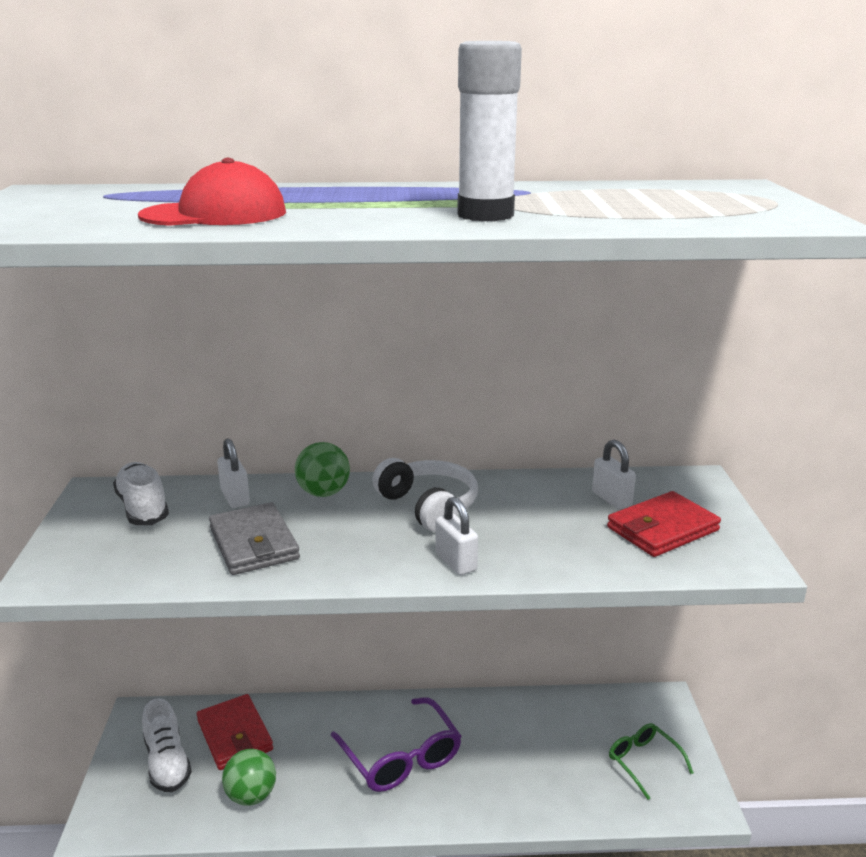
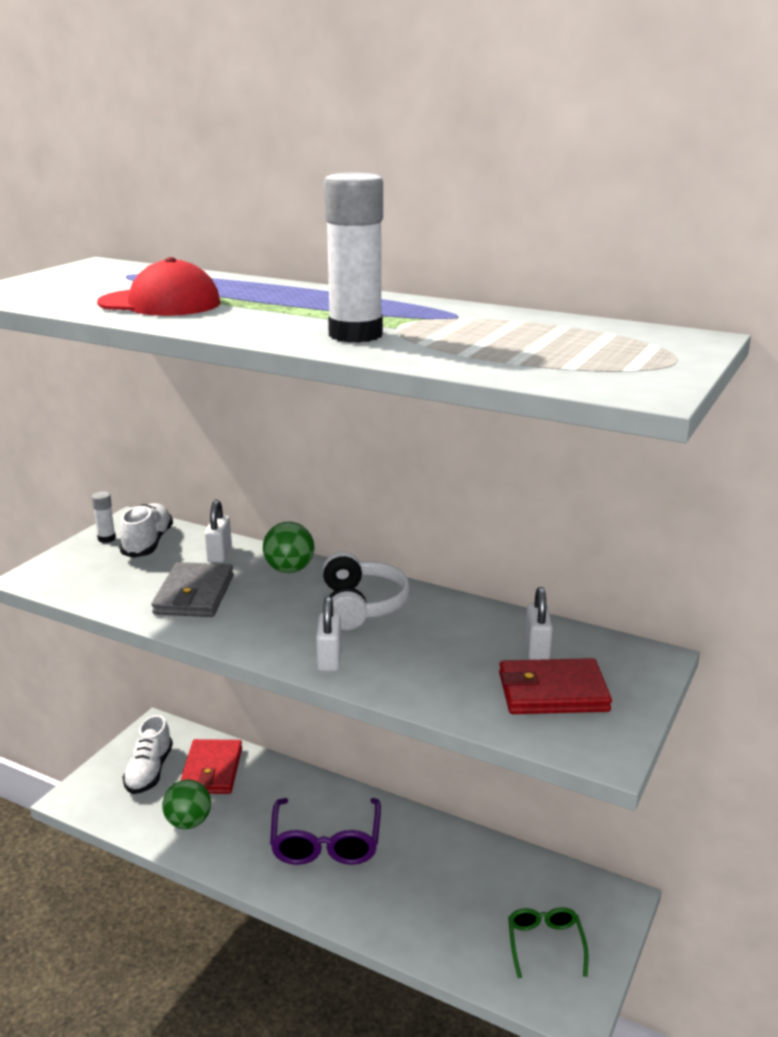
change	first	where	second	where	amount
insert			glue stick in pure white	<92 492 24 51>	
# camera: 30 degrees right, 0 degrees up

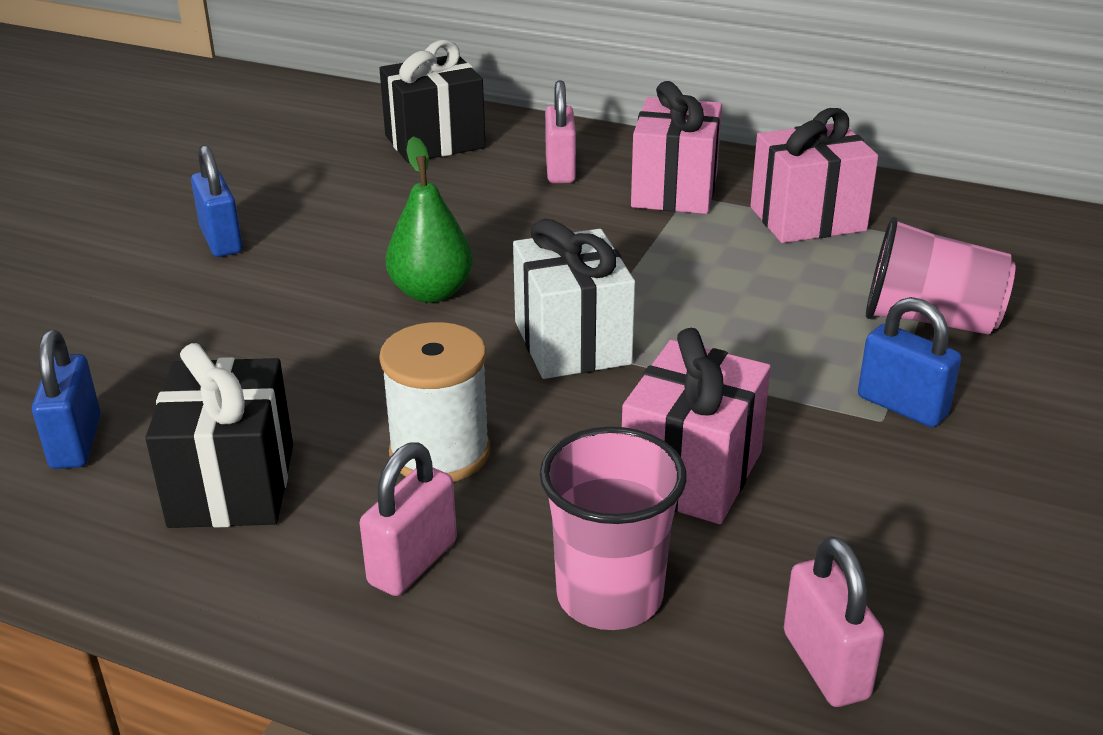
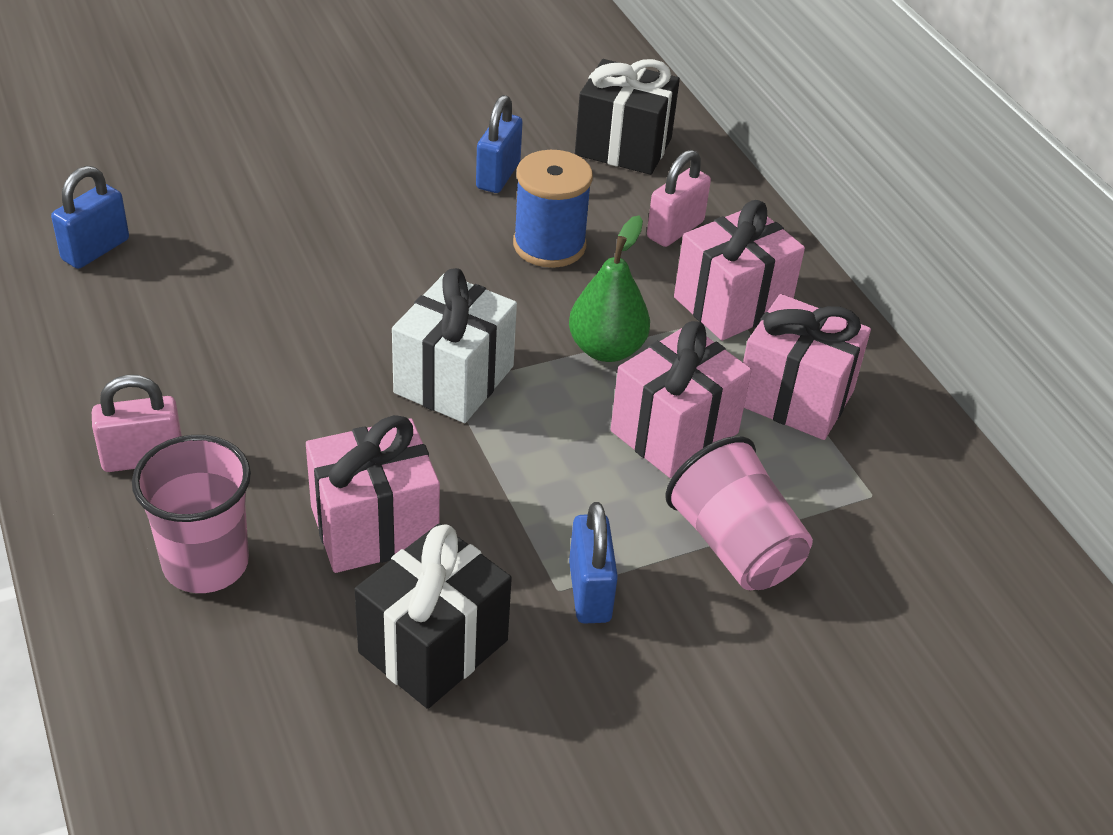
change	first	where	second	where	amount
move	gift in ebony	<145 343 148 185>		<354 523 158 186>	
move	small lock in cobalt	<191 145 52 112>		<476 95 47 98>	
delete	spool in pure white	<379 322 111 160>			
move	pear fruit in emerald	<386 136 87 167>		<569 216 81 146>	
delete	small lock in pink	<784 536 100 171>			
insert			spool in cobalt	<513 150 80 118>	
insert			gift in pink	<610 321 142 157>	
# camera: 40 degrees right, 10 degrees up

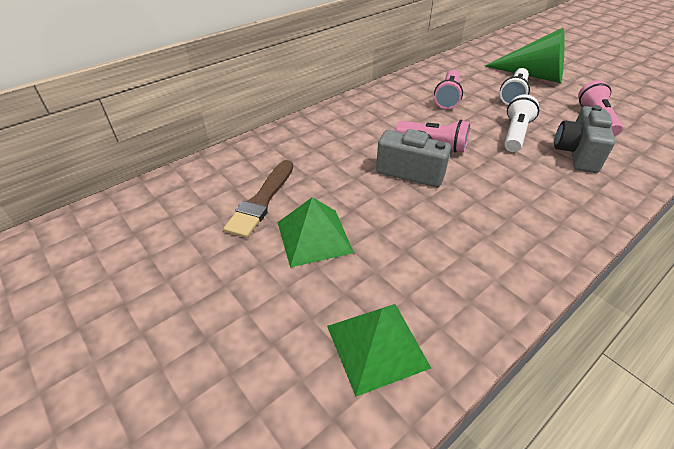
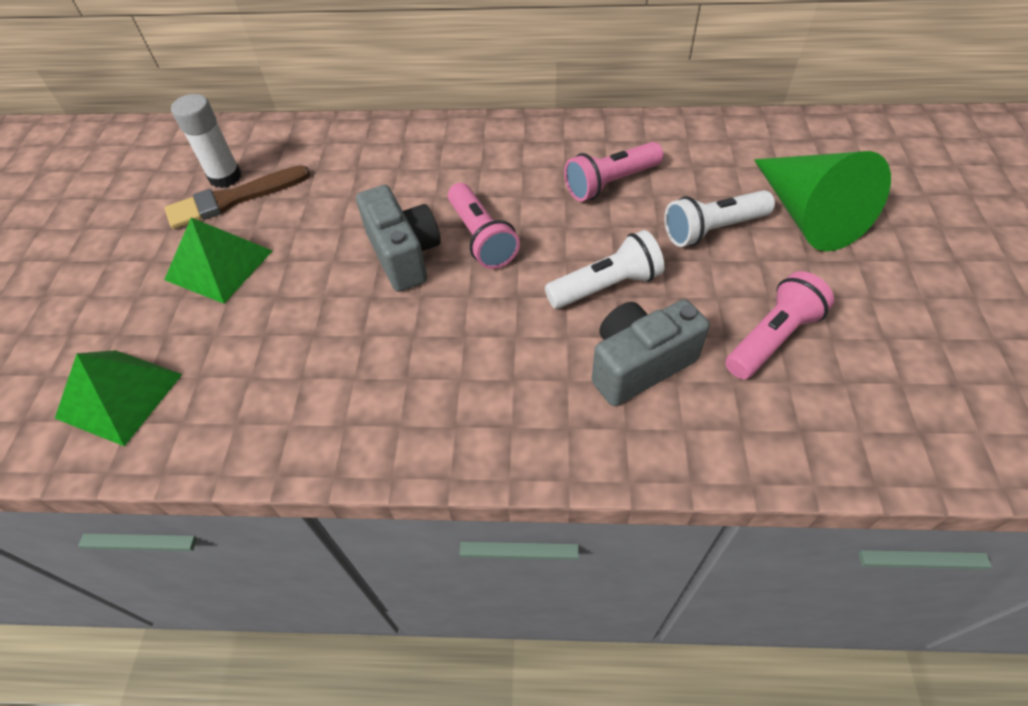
change	first	where	second	where	amount
insert			glue stick in pure white	<171 94 71 94>	
# camera: 45 degrees right, 10 degrees up

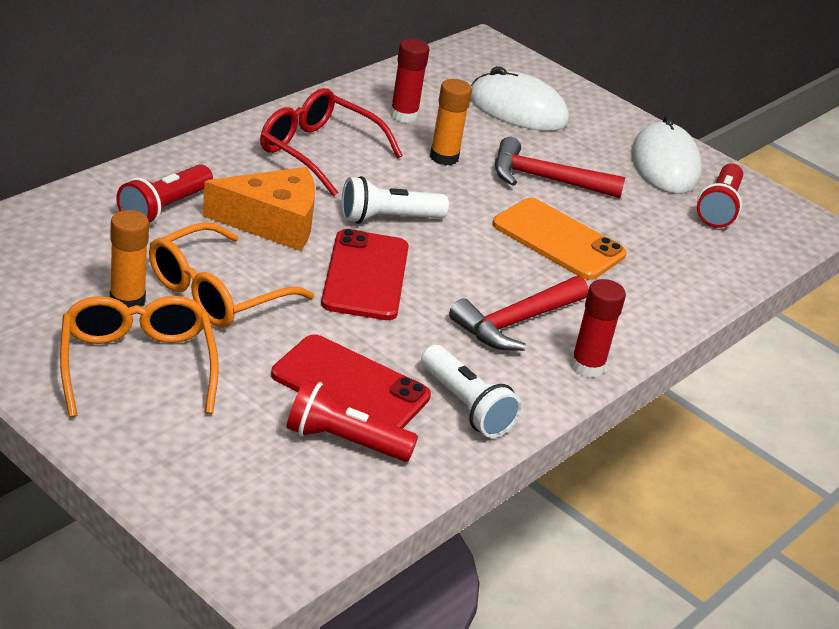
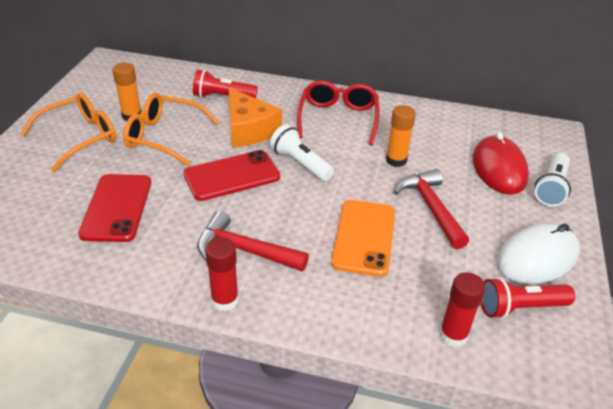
change	first	where	second	where	amount
delete	torch in scarlet	<287 379 131 83>			
move	glue stick in scarlet	<390 39 39 84>		<439 272 46 75>	
move	torch in pure white	<421 345 101 93>		<535 153 36 54>	
recolor	mouse in pure white	<471 66 98 65>	mouse in scarlet	<473 131 56 64>	
# camera: 65 degrees right, 5 degrees up

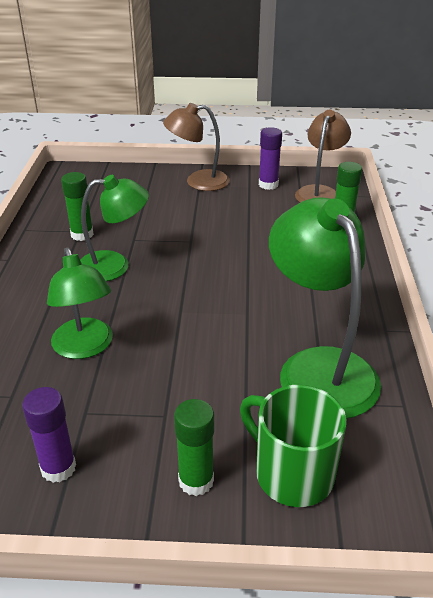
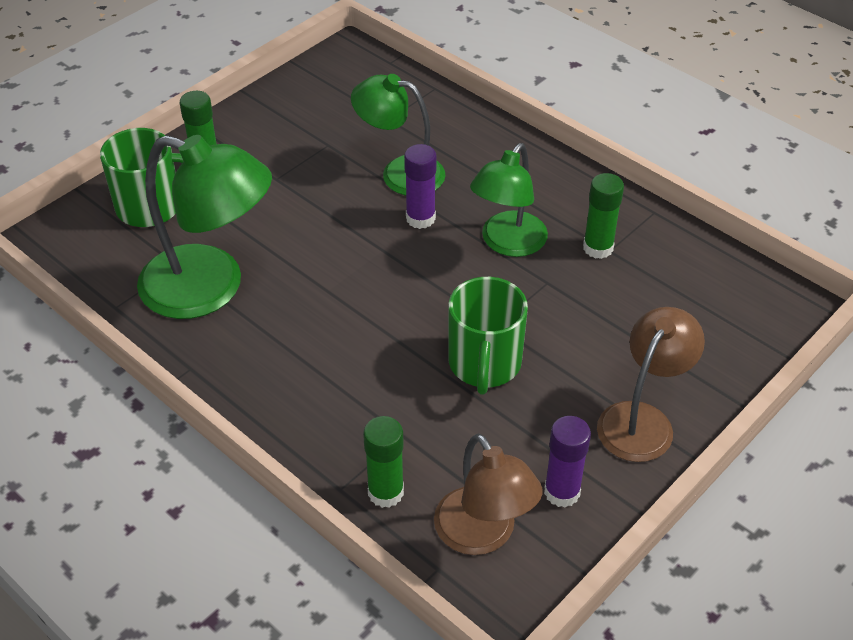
change	first	where	second	where	amount
move	glue stick in royal purple	<22 387 54 96>		<404 144 33 85>	
insert			coffee mug in emerald	<448 277 80 118>	
# camera: 130 degrees right, 10 degrees up

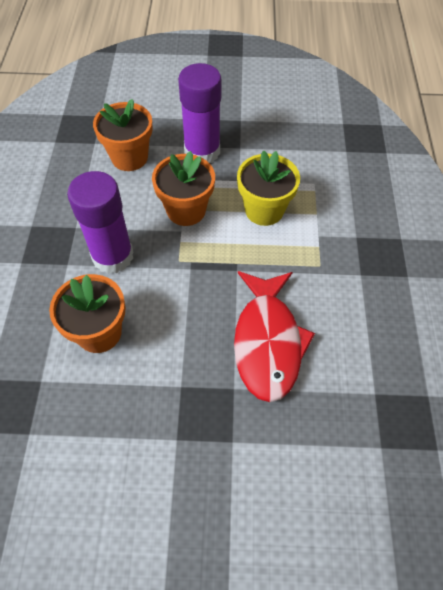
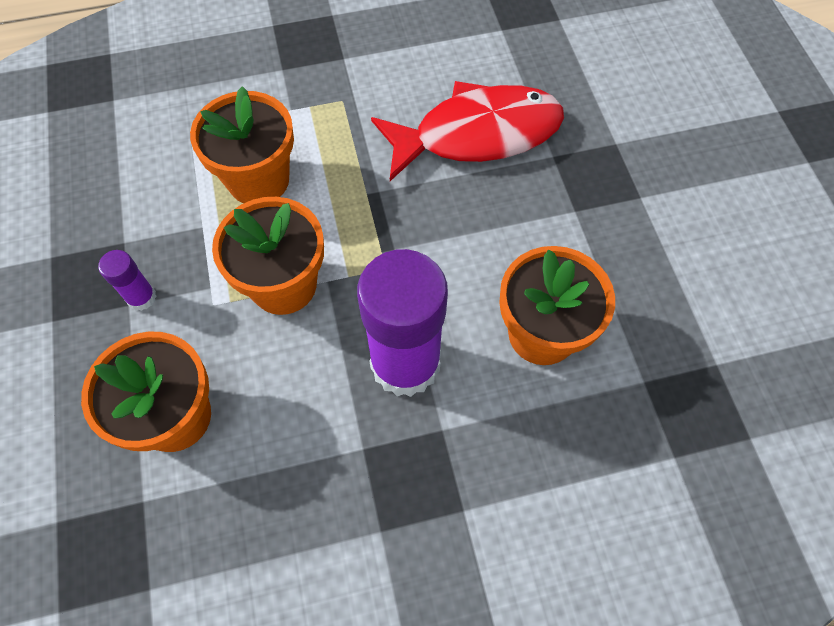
change	first	where	second	where	amount
resize	glue stick in royal purple	<178 63 44 100>		<98 250 59 61>	x0.44
recolor	plant pot in bright yellow	<237 150 63 76>	plant pot in orange	<190 86 104 118>	
# camera: 105 degrees left, 5 degrees up

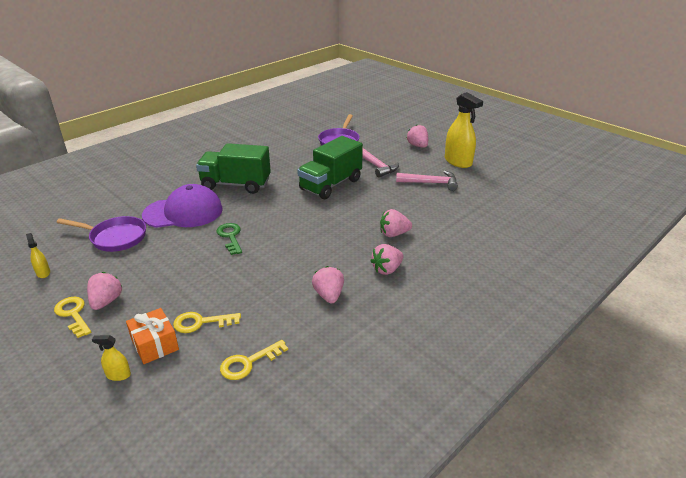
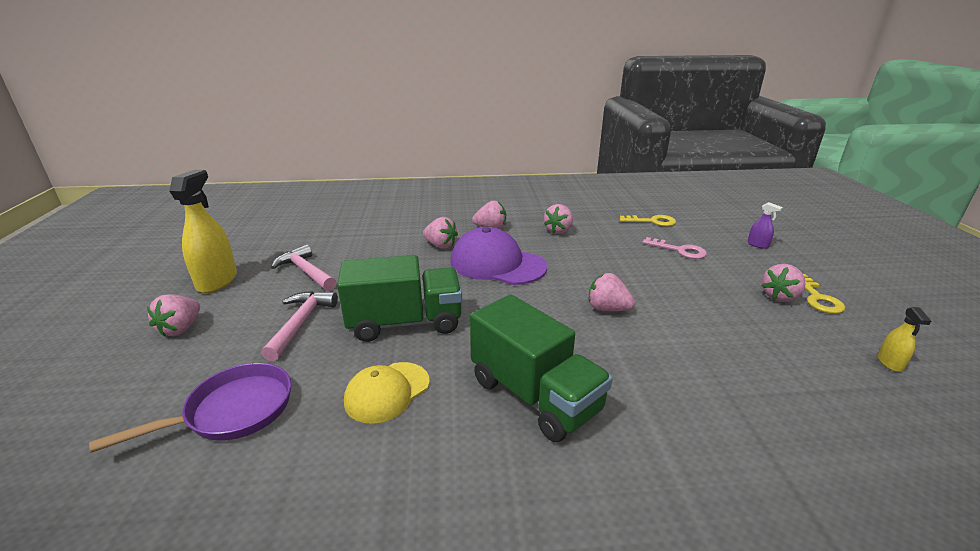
change	first	where	second	where	amount
delete	pan in royal purple	<56 216 90 36>			
recolor	sprayer in bright yellow	<92 335 39 46>	sprayer in royal purple	<747 202 36 47>	
delete	gift in orange	<126 308 53 56>			
move	peaked cap in royal purple	<142 184 81 44>		<450 227 97 58>	
recolor	key in bright yellow	<173 312 68 21>	key in pink	<642 237 65 22>	
replace	key in emerald	<216 223 26 32>	toy strawberry in pink	<589 273 46 38>	
insert			peaked cap in bright yellow	<344 362 86 62>	
# camera: 140 degrees left, 5 degrees down

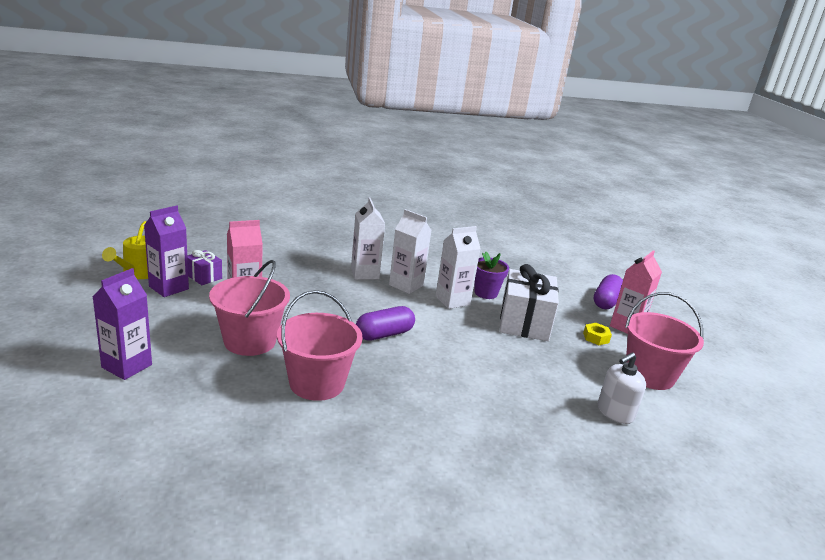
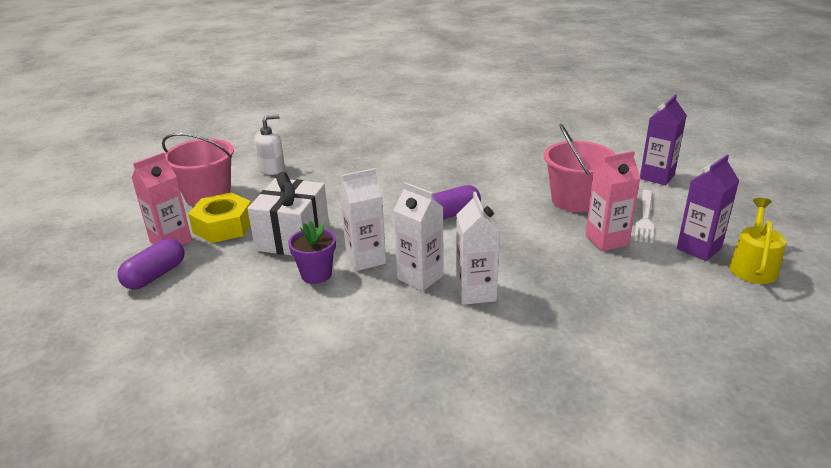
change	first	where	second	where	amount
delete	gift in royal purple	<187 250 35 35>			
delete	bucket in pink	<277 290 86 111>			
resize	hexagon nut in bright yellow	<583 323 29 22>		<188 192 63 51>	x2.09
insert			fork in pure white	<634 190 20 53>	
# camera: 170 degrees left, 5 degrees up

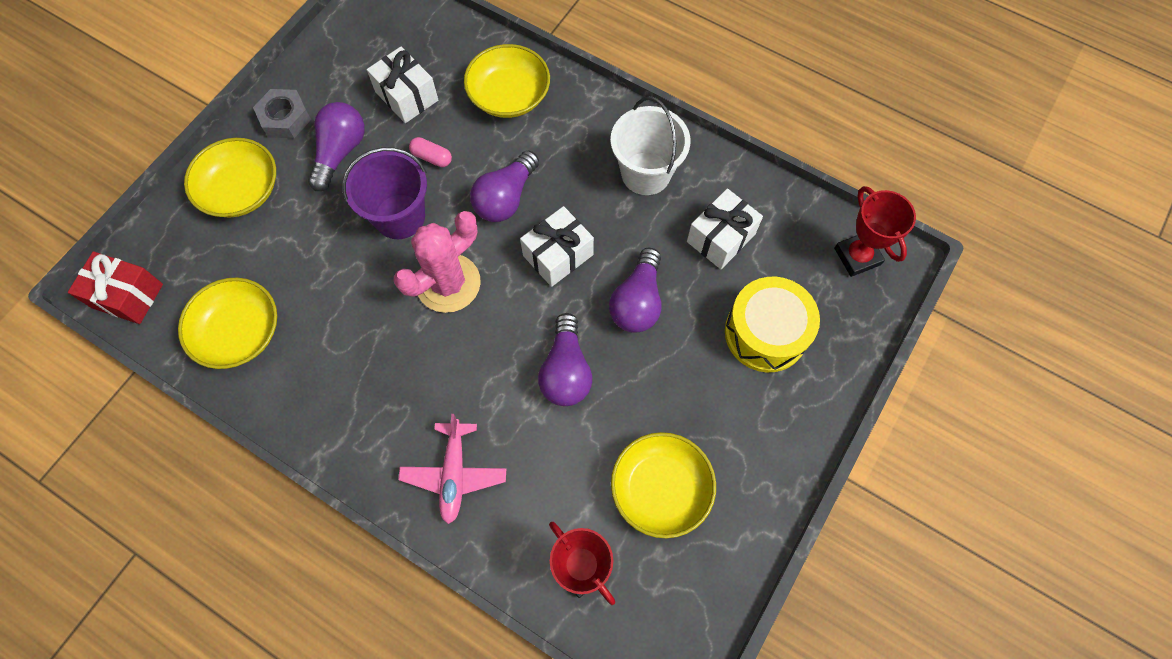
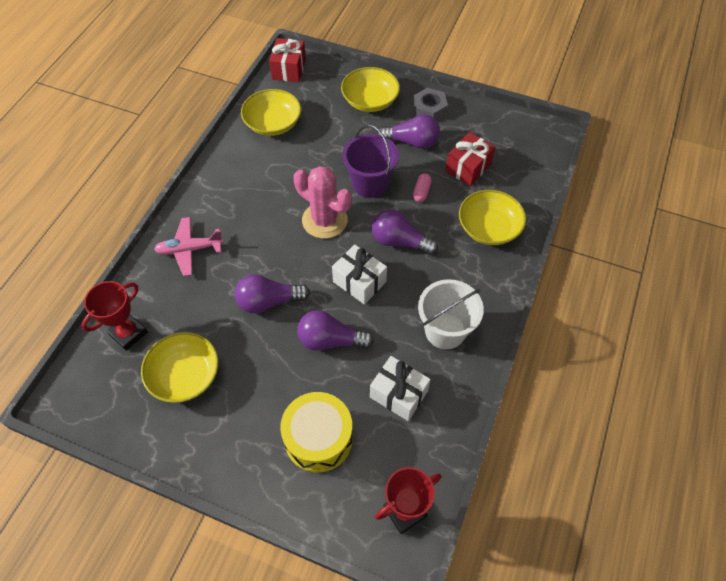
change	first	where	second	where	amount
recolor	gift in pure white	<367 47 71 76>	gift in scarlet	<445 132 50 54>	
# camera: 80 degrees right, 10 degrees down

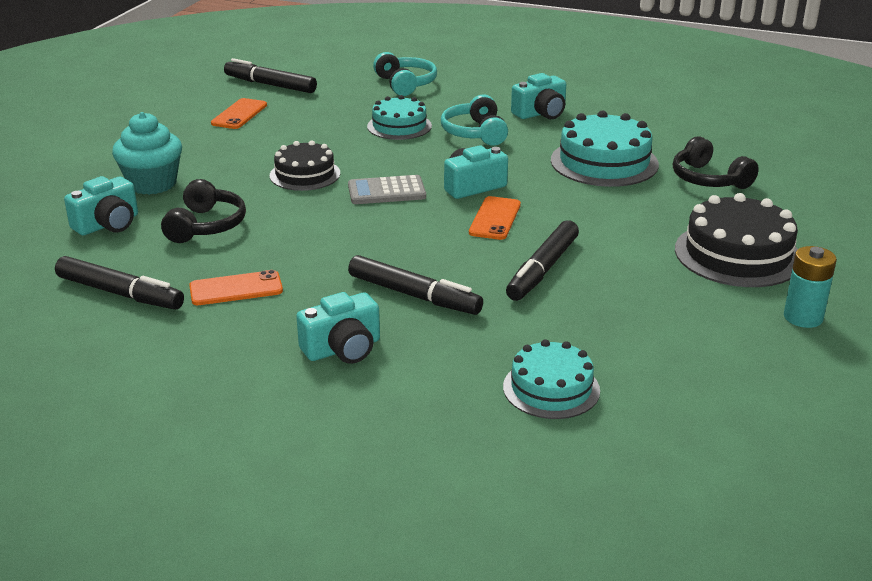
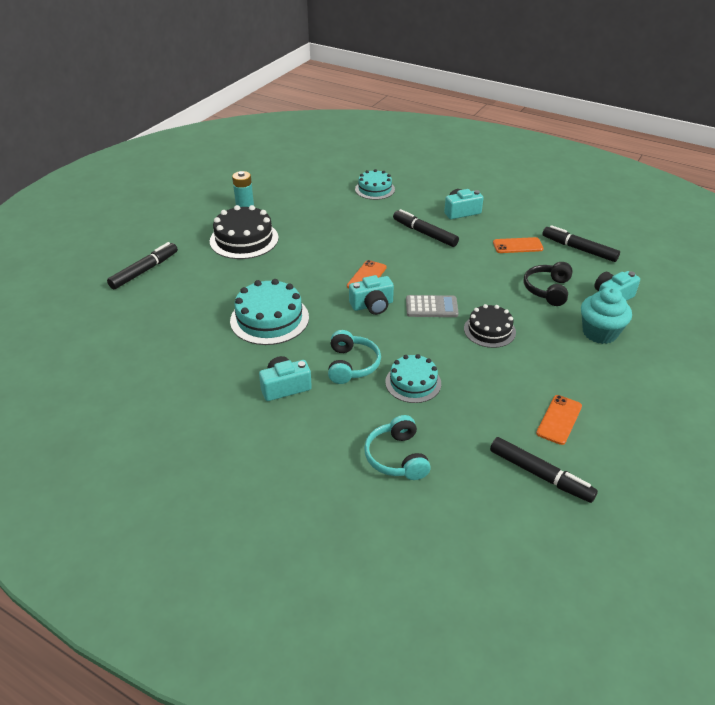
change	first	where	second	where	amount
move	marker in ebony	<506 220 73 81>		<107 242 71 47>	
delete	headset in ebony	<673 136 86 53>			
# camera: 170 degrees left, 10 degrees up

